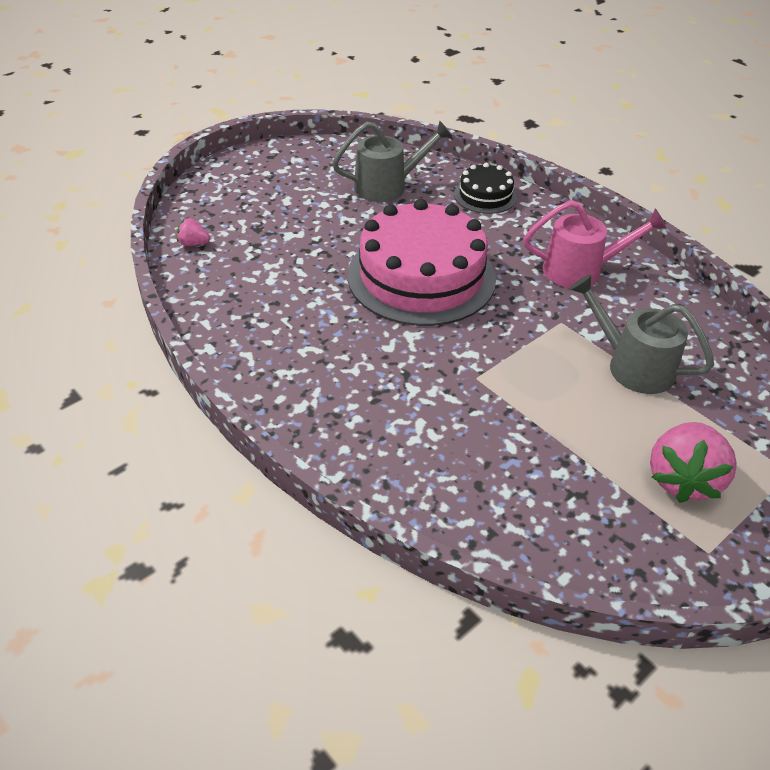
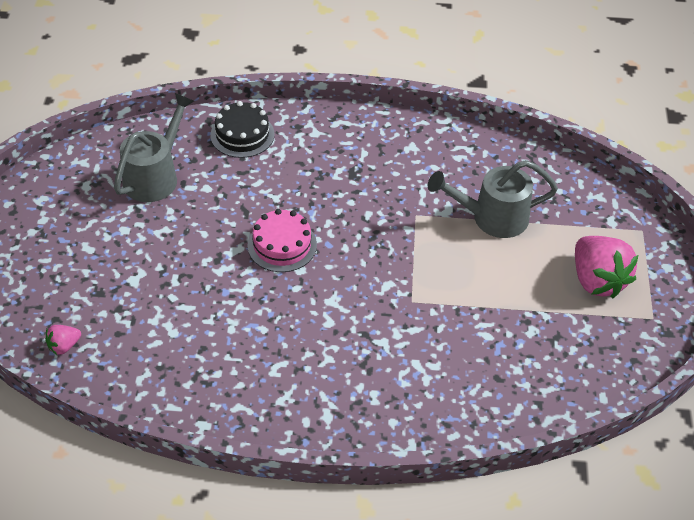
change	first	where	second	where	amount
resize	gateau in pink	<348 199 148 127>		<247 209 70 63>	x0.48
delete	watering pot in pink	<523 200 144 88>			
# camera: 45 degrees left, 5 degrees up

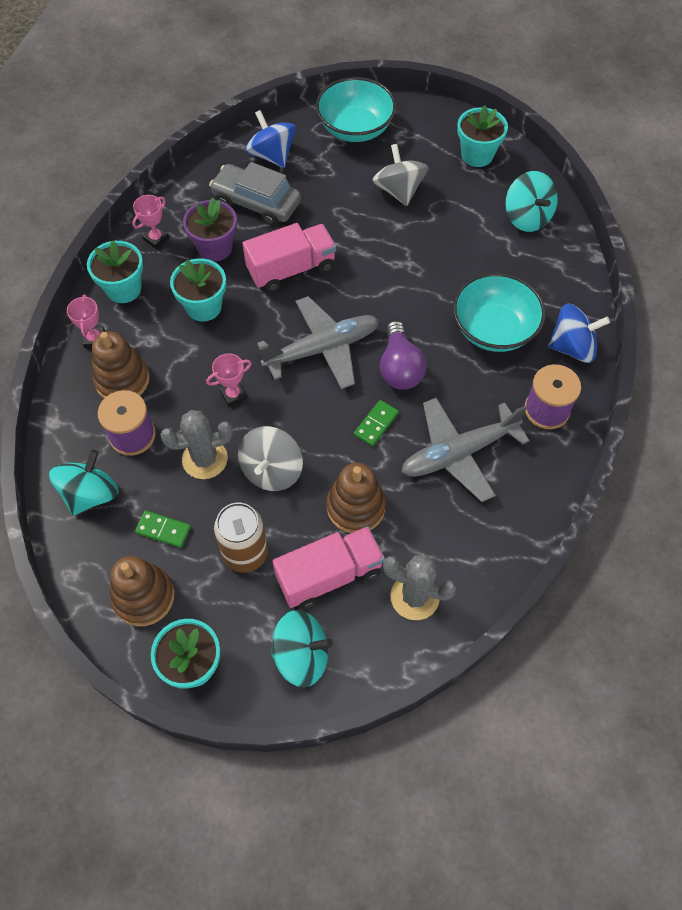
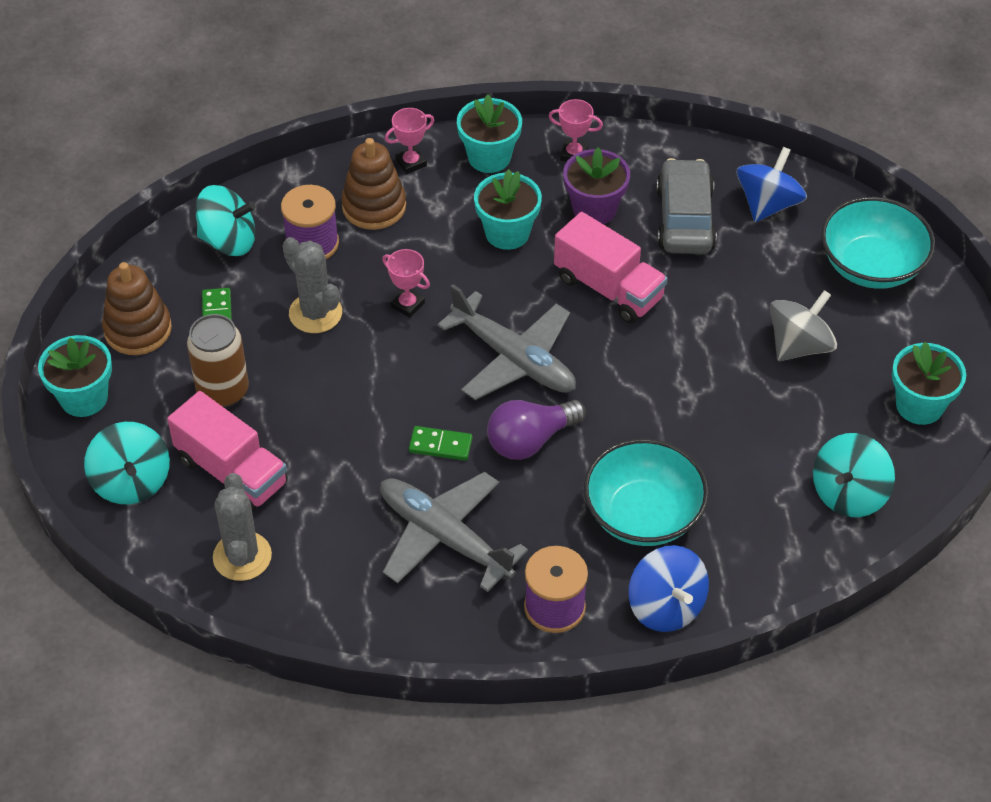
change	first	where	second	where	amount
delete	toy top in ash-grey	<238 426 65 65>			
delete	stacking toy in brown	<326 463 60 70>			
# camera: 65 degrees right, 10 degrees down

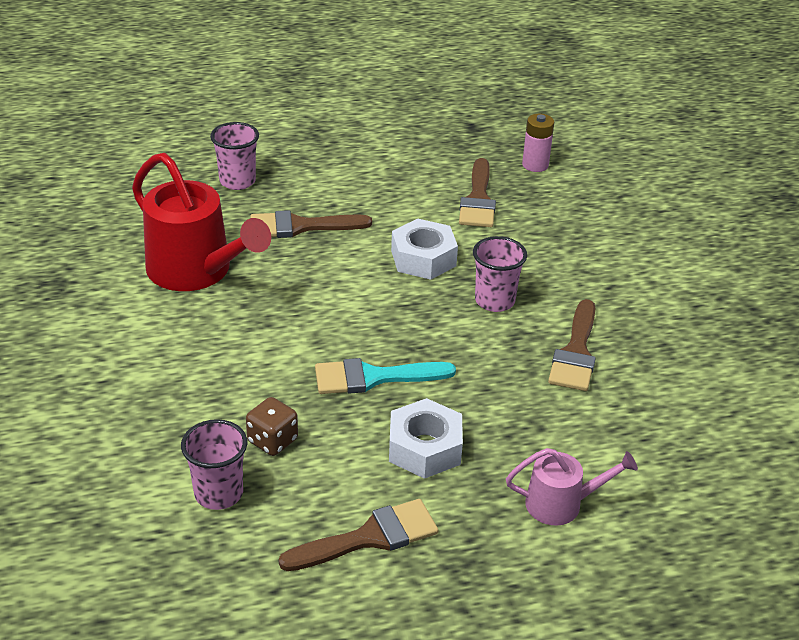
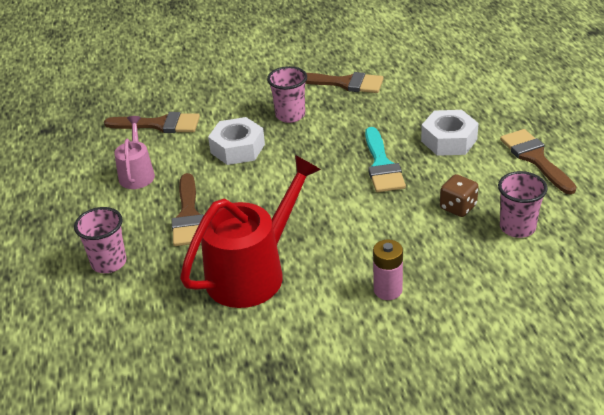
change	first	where	second	where	amount
move	watering pot in pink	<506 448 132 78>		<114 116 41 73>	
move	AA battery in pink	<522 114 32 58>		<373 240 30 60>	
# camera: 85 degrees left, 0 degrees up

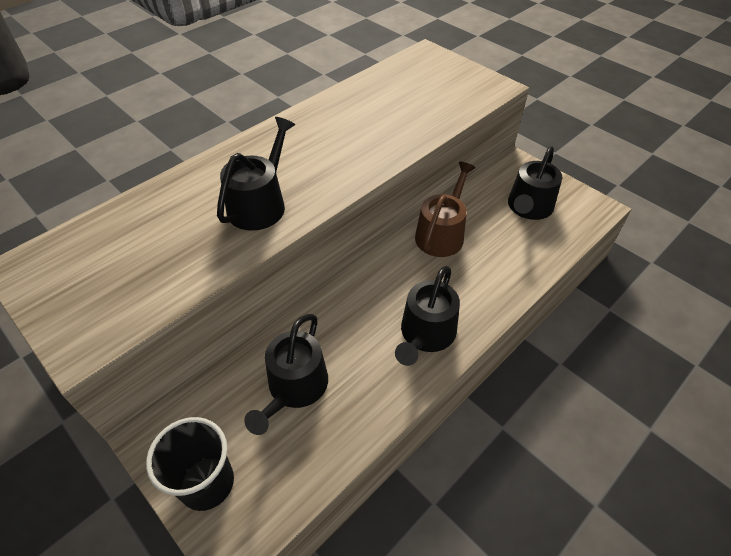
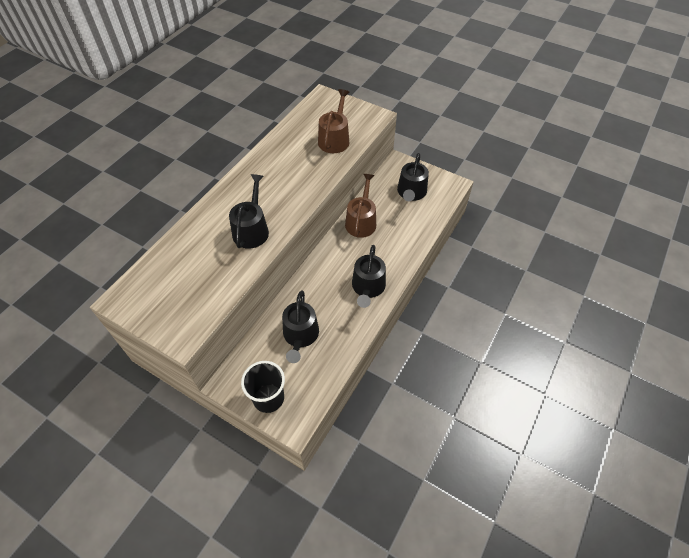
change	first	where	second	where	amount
insert			watering pot in brown	<318 89 32 64>	
# camera: 15 degrees left, 5 degrees up

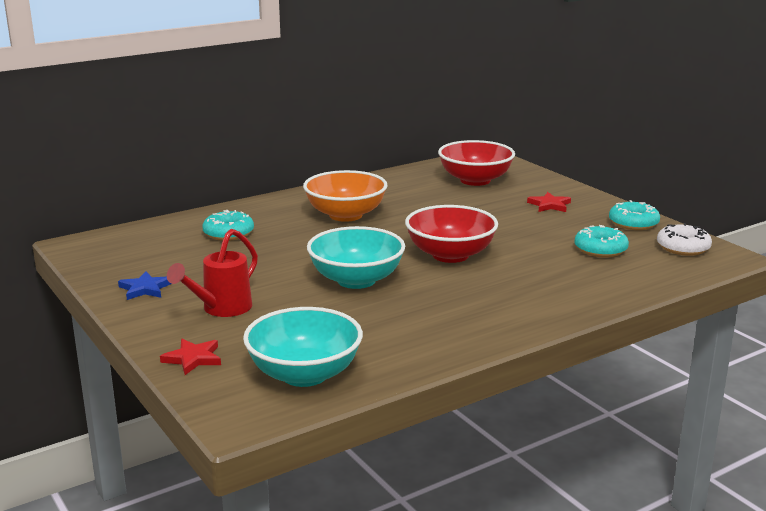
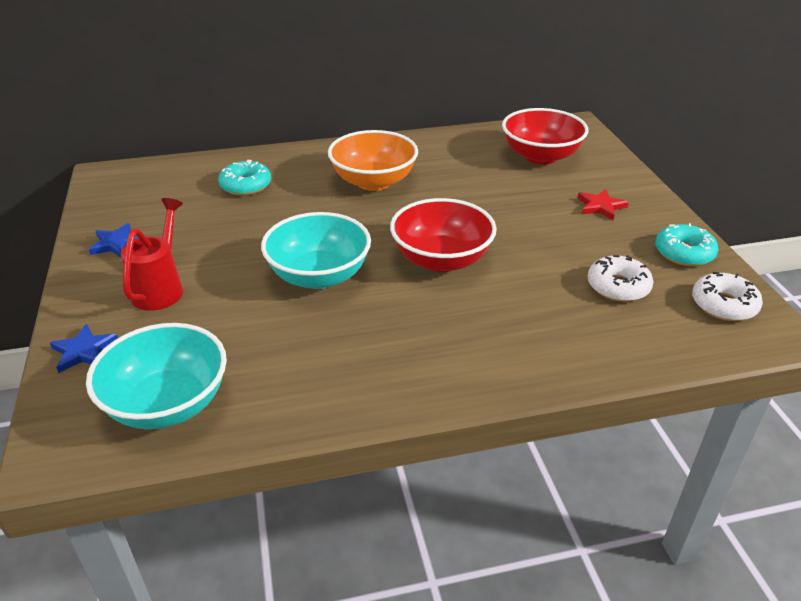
change	first	where	second	where	amount
recolor	star in scarlet	<160 339 61 36>	star in cobalt	<50 324 68 49>	
rotate	watering pot in scarlet	<167 229 91 88>		<121 198 62 113>	135 degrees clockwise
recolor	glazed donut in teal	<574 225 55 32>	glazed donut in pure white	<587 255 66 47>	
# camera: 20 degrees right, 15 degrees up

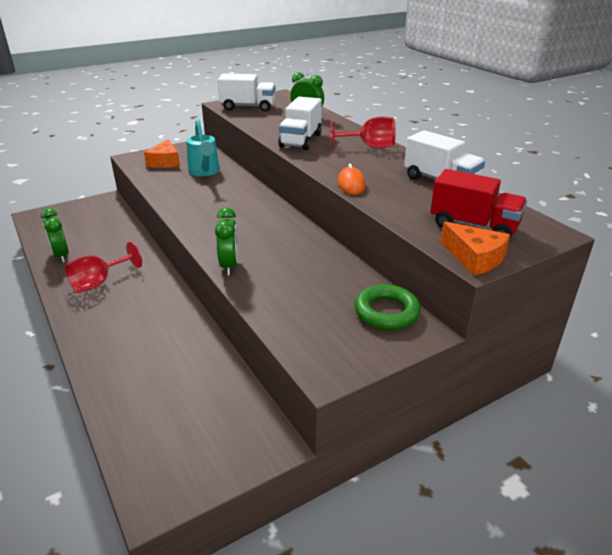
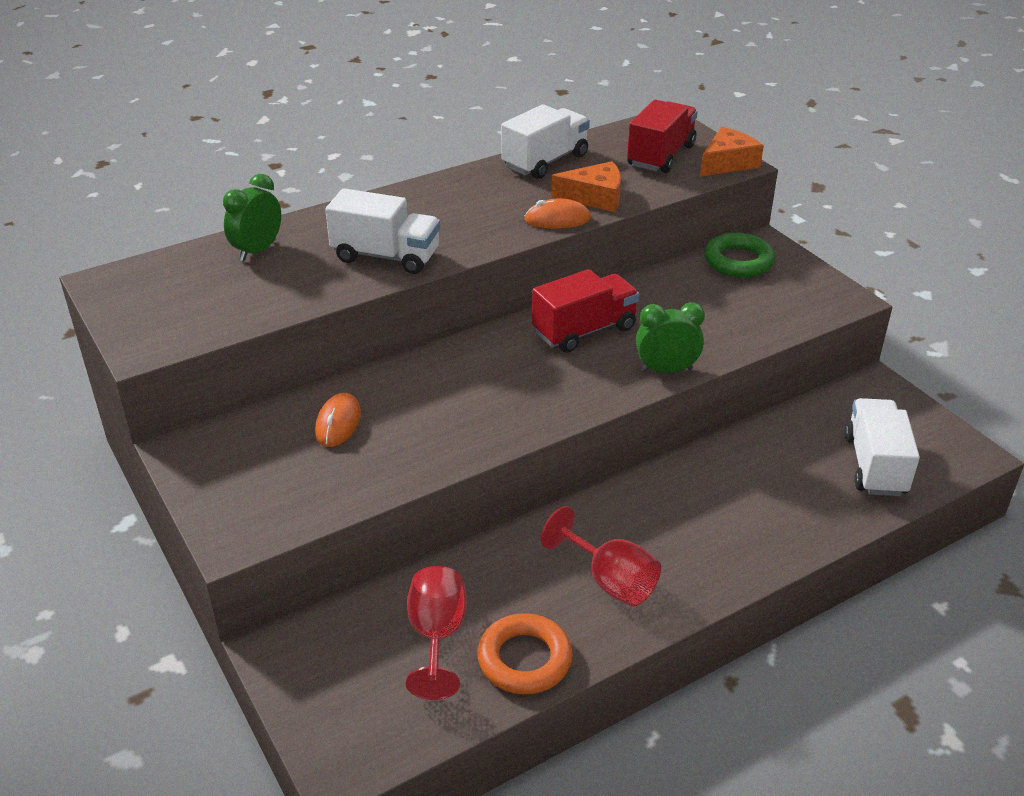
change	first	where	second	where	amount
replace	bedside clock in emerald	<41 208 28 55>	ring in orange	<477 613 96 81>	
move	cheese wedge in orange	<144 139 36 29>		<551 161 70 51>	
replace	watering pot in teal	<186 119 34 57>	mouse in orange	<315 393 46 54>	
move	lorry in pure white	<218 74 57 38>		<844 398 76 98>	
move	goblet in scarlet	<330 116 66 32>		<406 566 61 134>	
insert			lorry in scarlet	<532 269 107 84>	
# camera: 90 degrees left, 5 degrees up

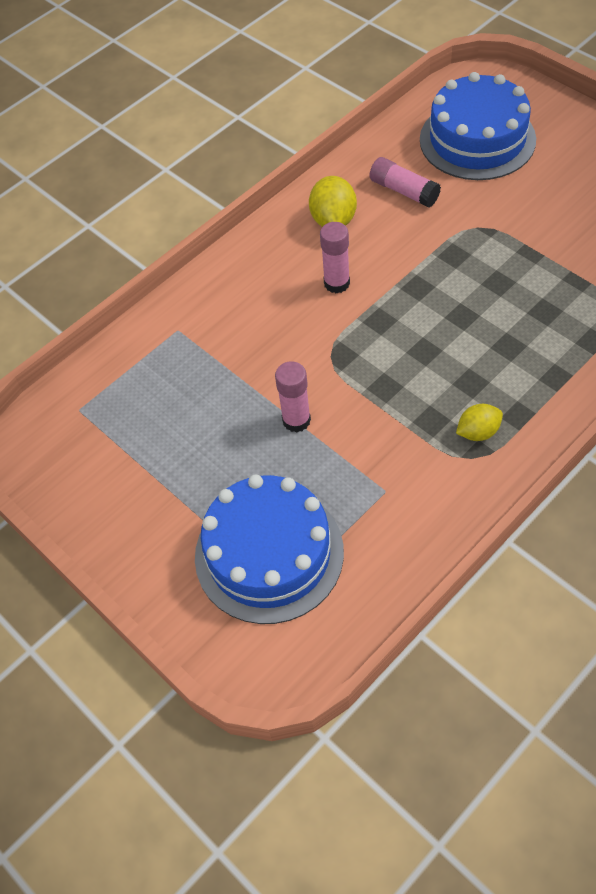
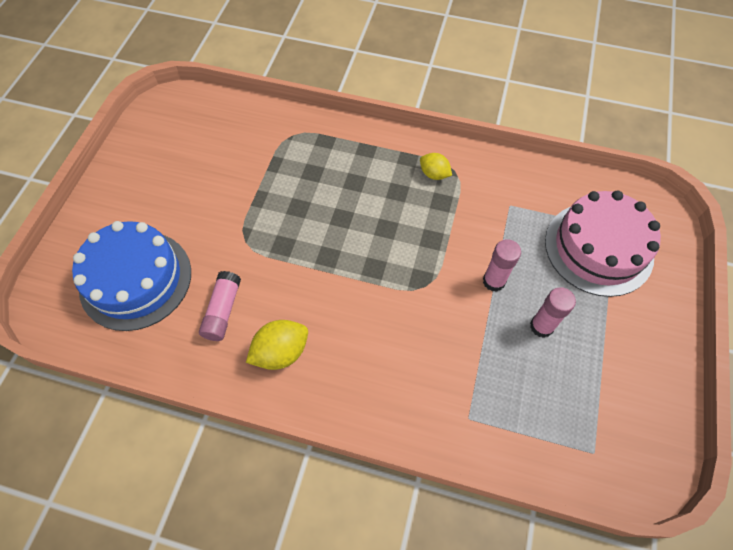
change	first	where	second	where	amount
recolor	gateau in cobalt	<195 475 149 149>	gateau in pink	<545 190 116 107>	
move	glue stick in pink	<320 222 30 72>		<530 287 46 51>	
# camera: 125 degrees left, 5 degrees up

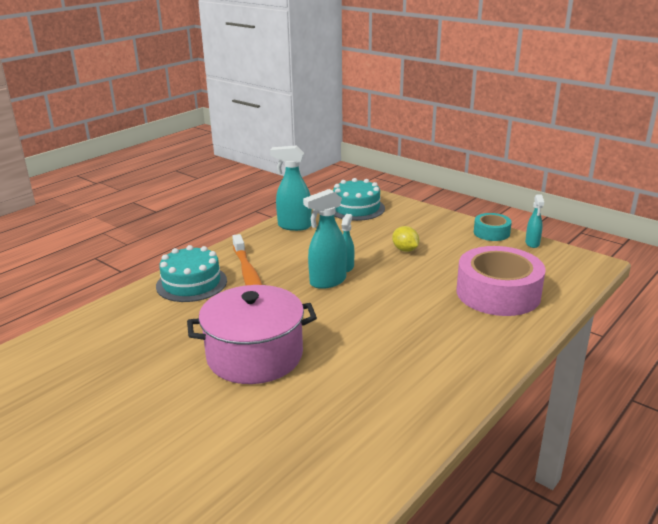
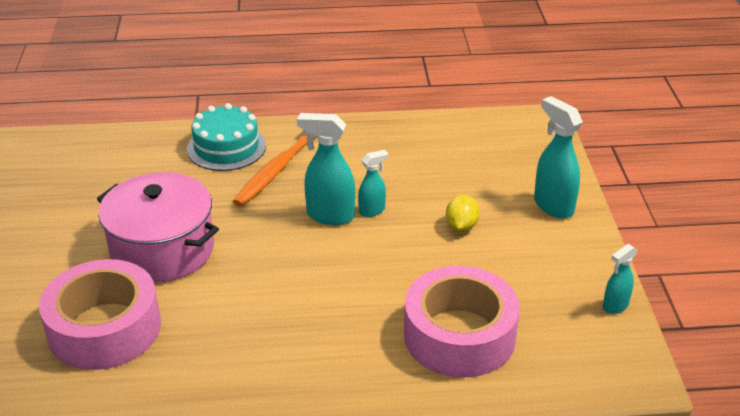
change	first	where	second	where	amount
move	sprayer in teal	<270 146 42 85>		<534 96 49 123>	
delete	gateau in teal	<333 178 52 43>			
delete	sticky tape in teal	<474 213 38 28>			
insert			sticky tape in pink	<39 259 122 111>	
# camera: 45 degrees right, 10 degrees up

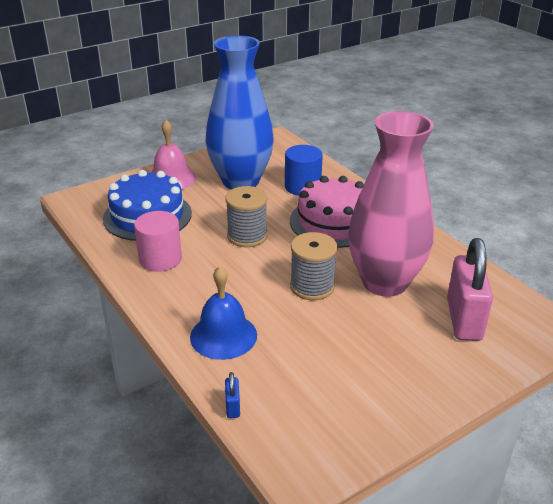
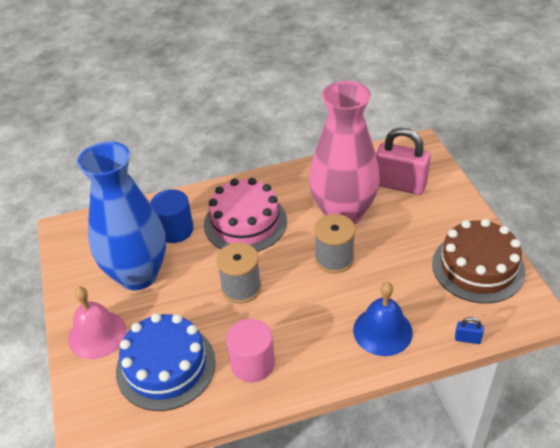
change	first	where	second	where	amount
insert			gateau in brown	<432 219 93 84>	
# camera: 70 degrees left, 10 degrees up

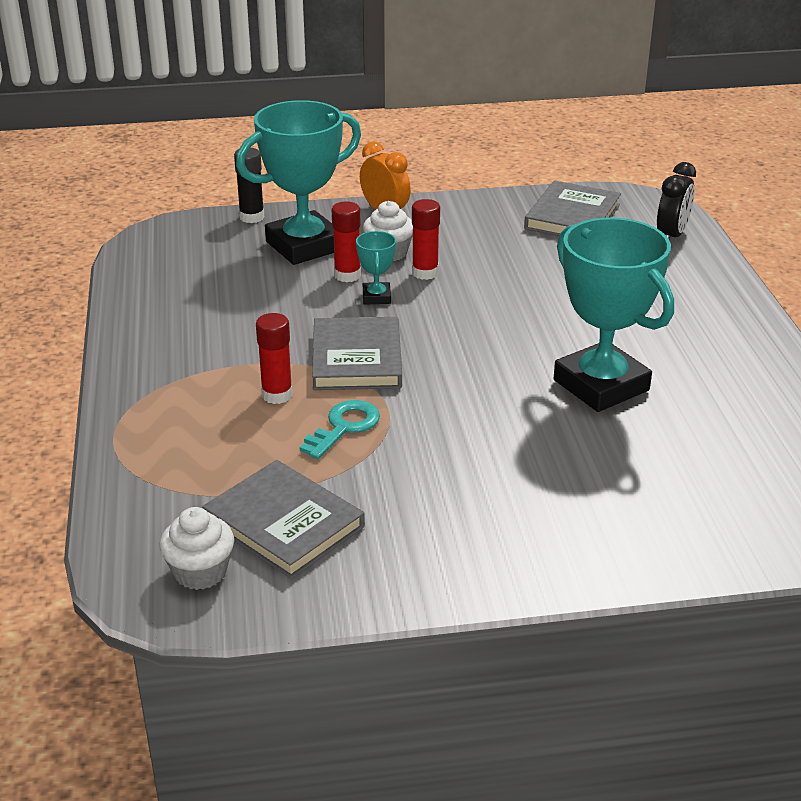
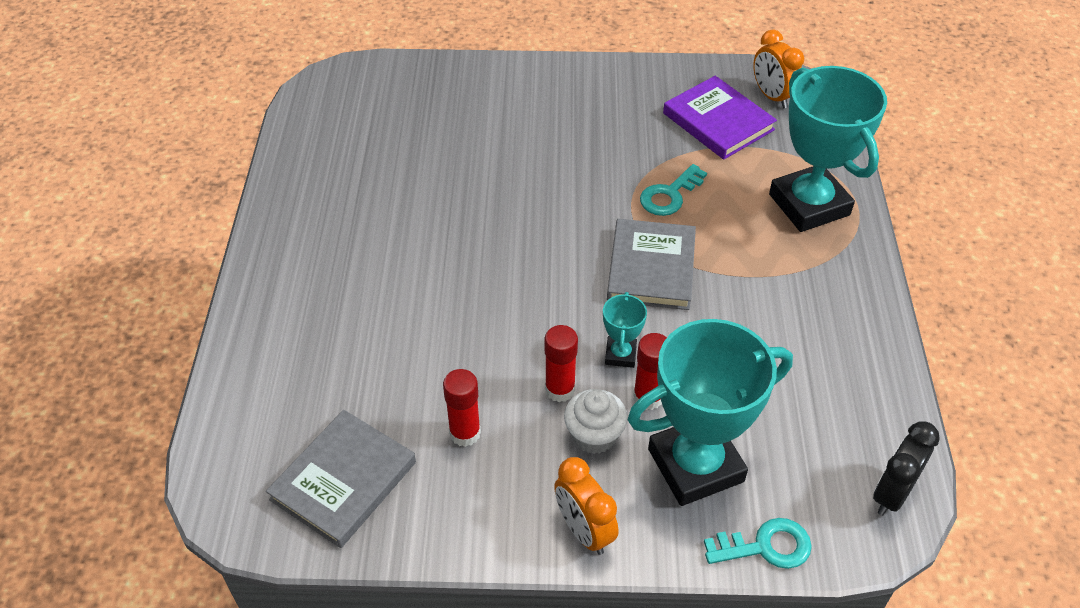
change	first	where	second	where	amount
replace	cupcake in pure white	<160 507 74 83>	bedside clock in orange	<753 30 51 78>	
recolor	book in ash-grey	<202 460 163 119>	book in royal purple	<663 76 114 84>	
replace	glue stick in ebony	<234 148 30 75>	key in teal	<704 518 108 51>	
move	glue stick in scarlet	<256 313 37 91>		<443 369 38 78>	
move	trophy in teal	<554 218 120 194>		<769 66 118 166>	
move	bedside clock in ebony	<657 162 39 77>		<873 421 67 95>	
# camera: 170 degrees left, 15 degrees up

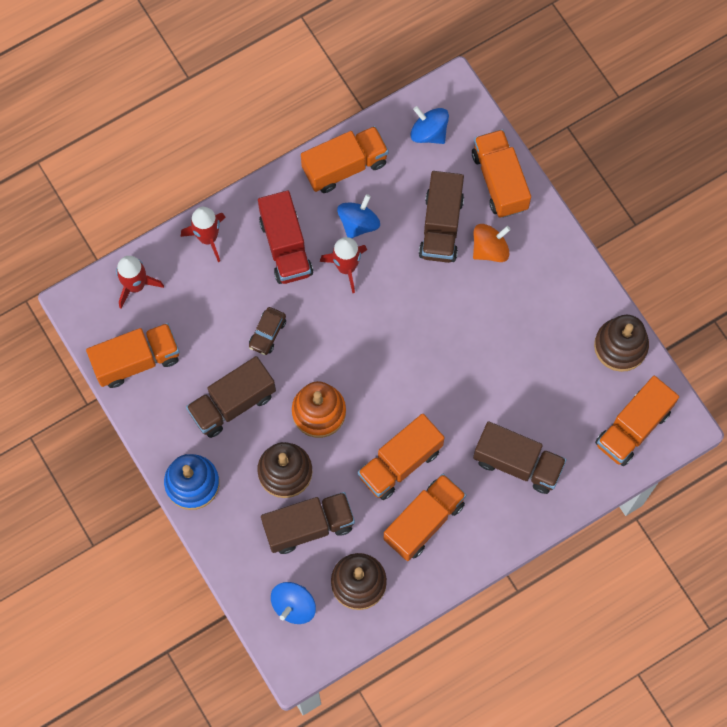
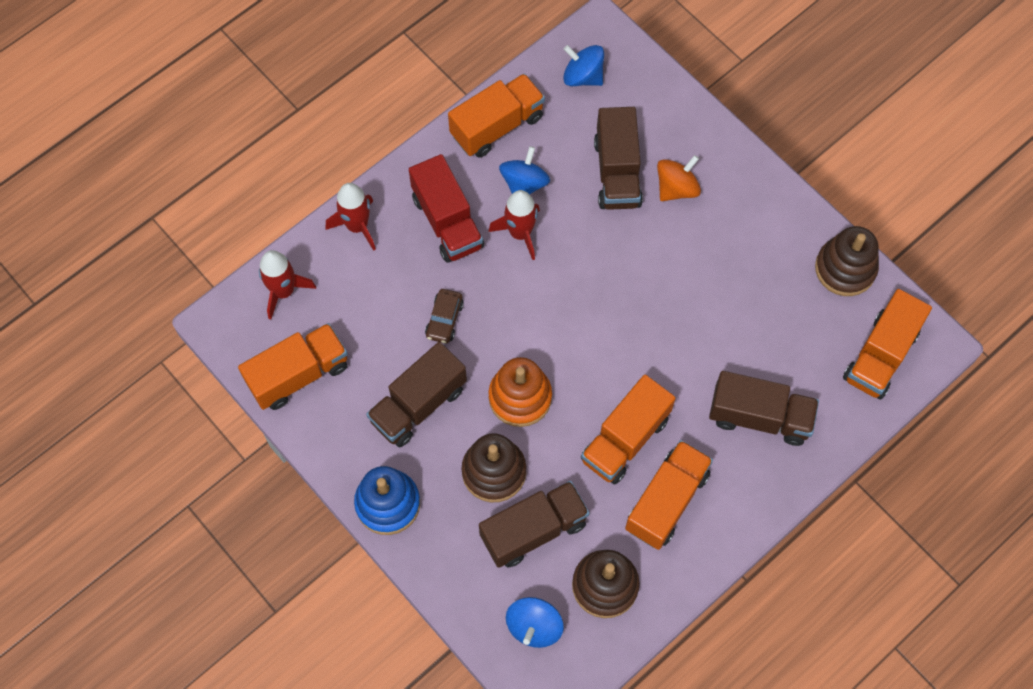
change	first	where	second	where	amount
delete	lorry in orange	<472 129 59 89>			
# camera: 10 degrees left, 5 degrees down

